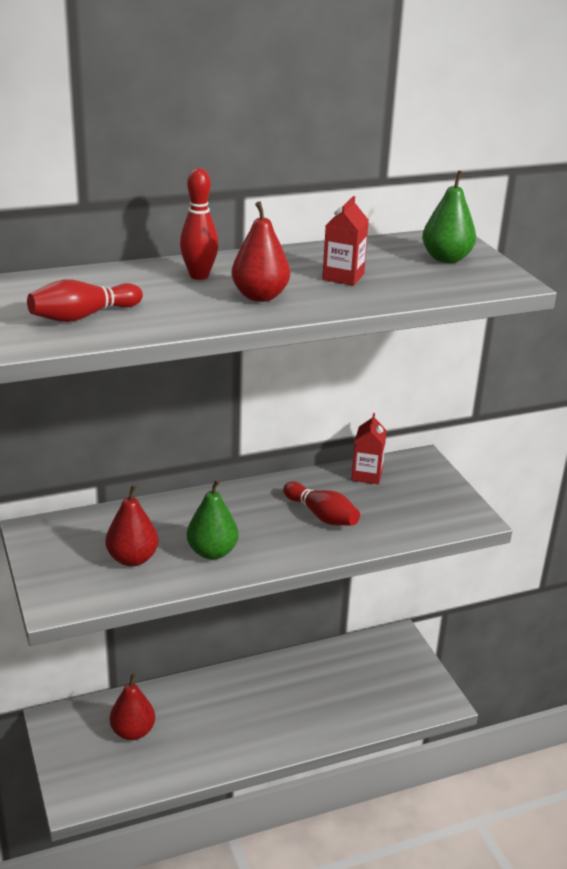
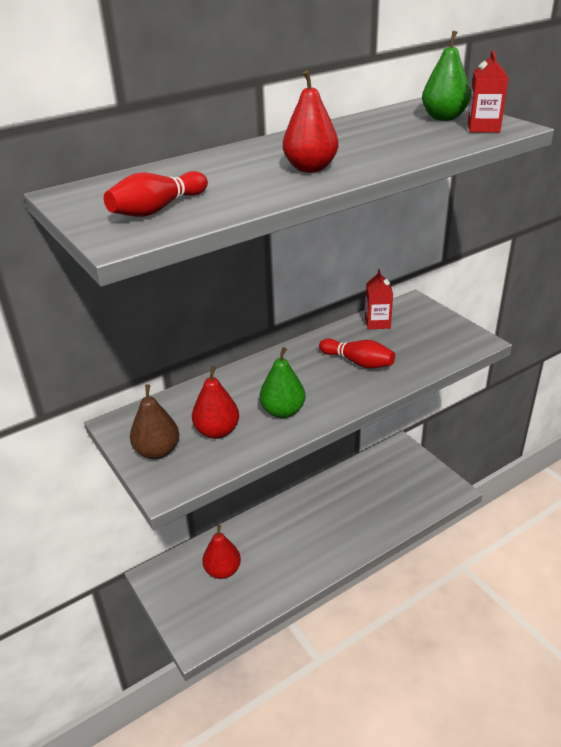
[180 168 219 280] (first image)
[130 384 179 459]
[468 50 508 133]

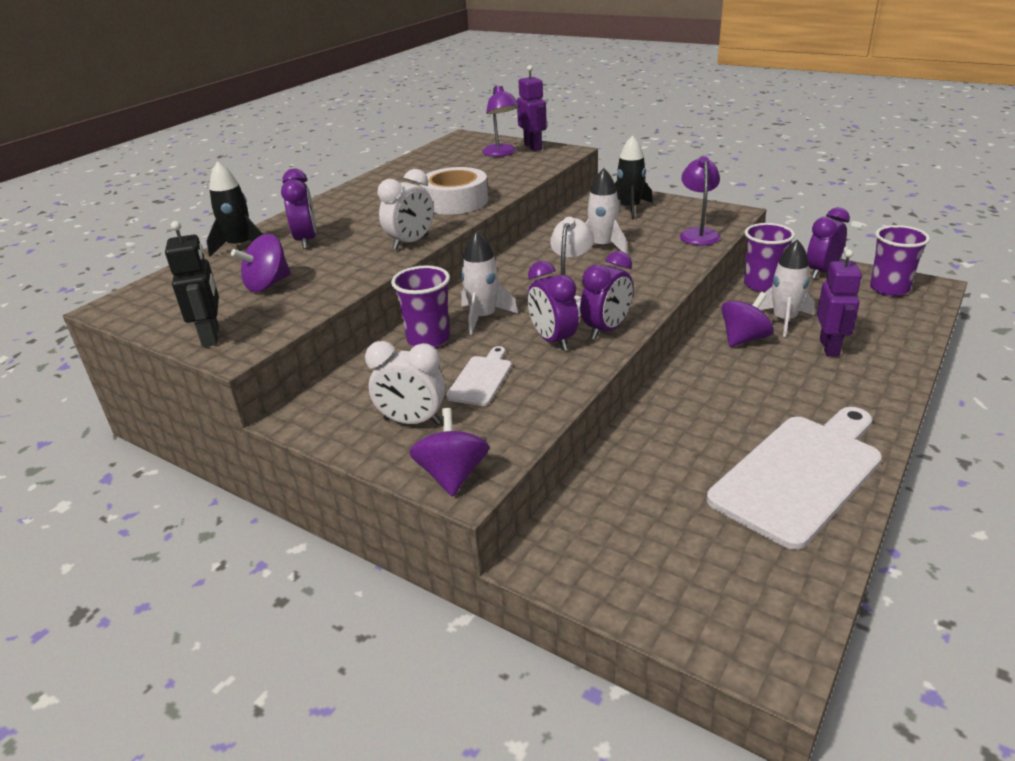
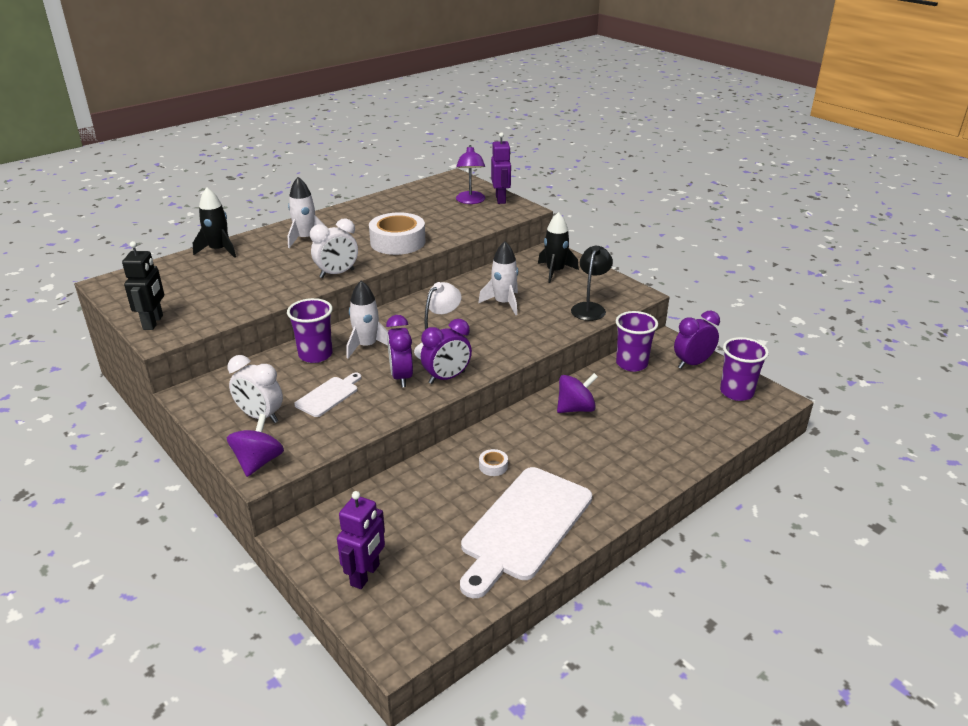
[231 234 291 292] (first image)
[281 168 316 249] (first image)
[479 449 508 476]
[288 177 324 248]
[337 491 385 589]
[571 245 613 321]
[460 467 592 598]

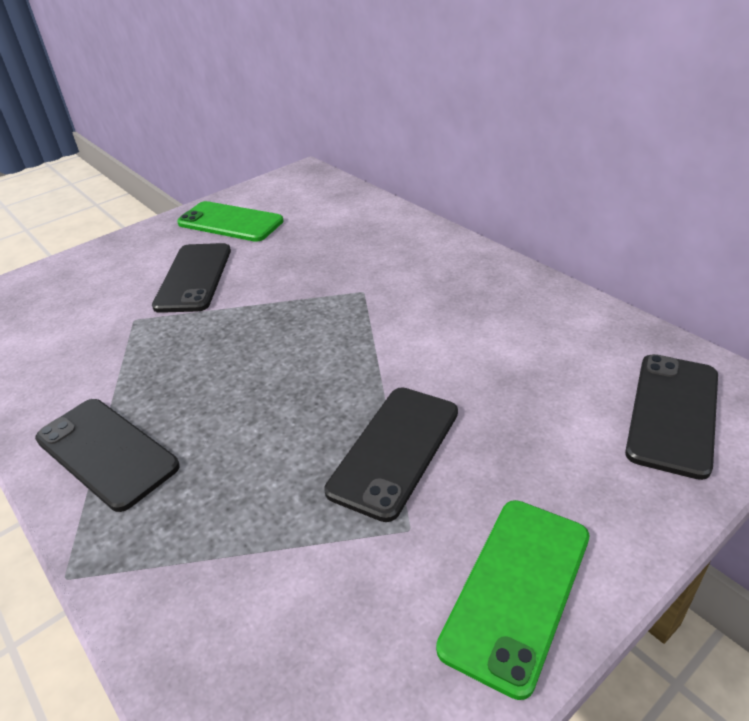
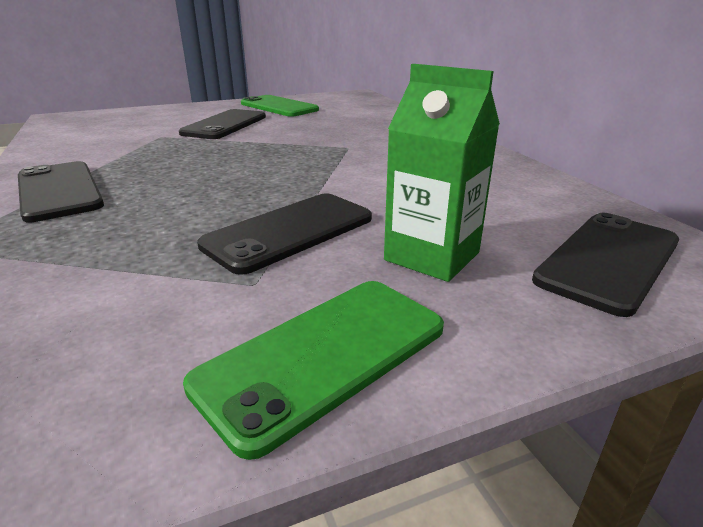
[384 64 500 282]

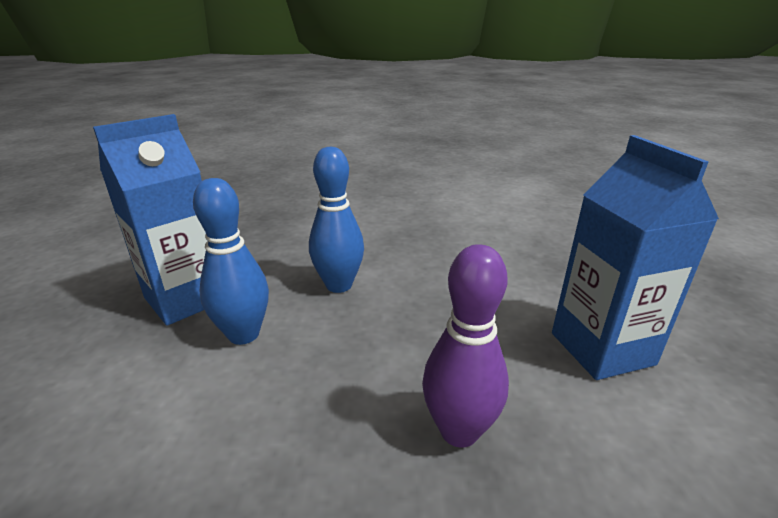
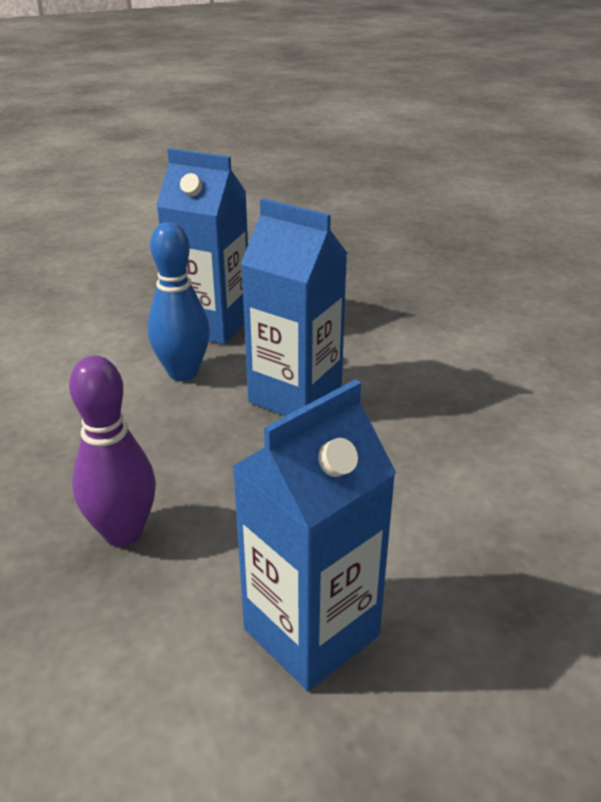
[241 198 347 416]

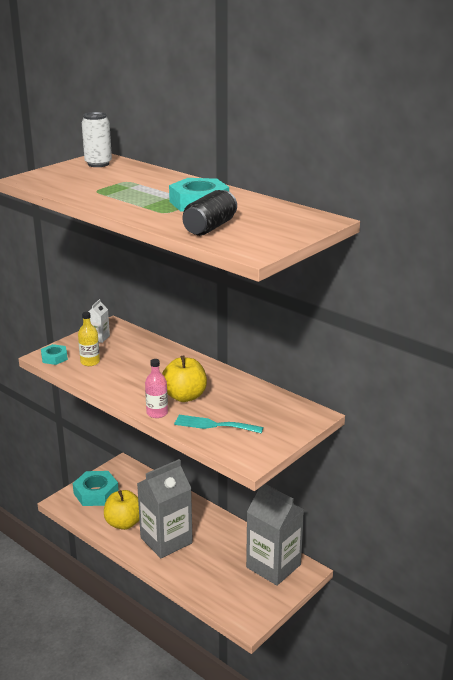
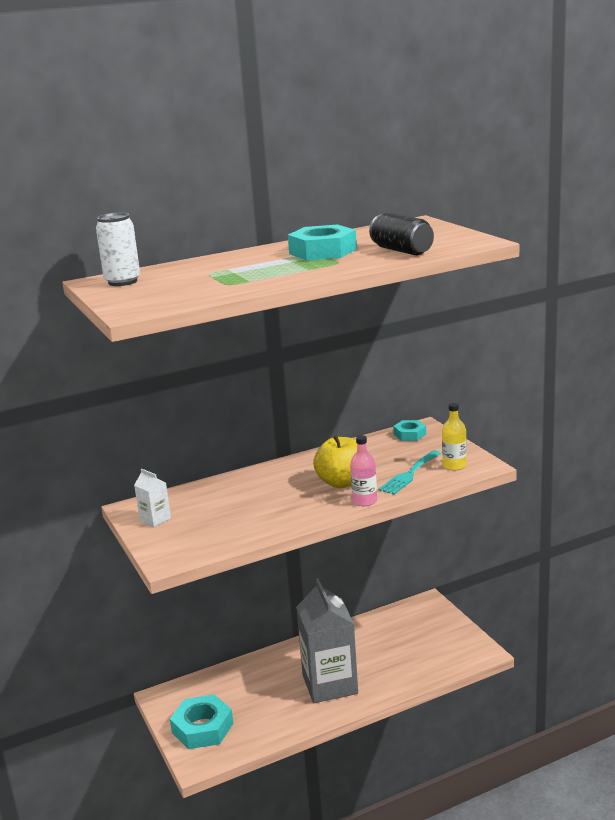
[104 490 139 530] (first image)
[246 484 304 586] (first image)
[393 420 426 441]
[442 403 467 471]

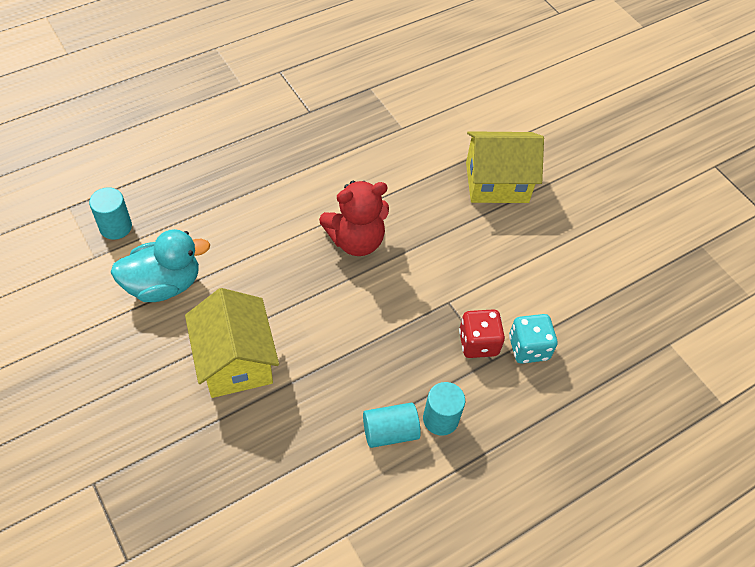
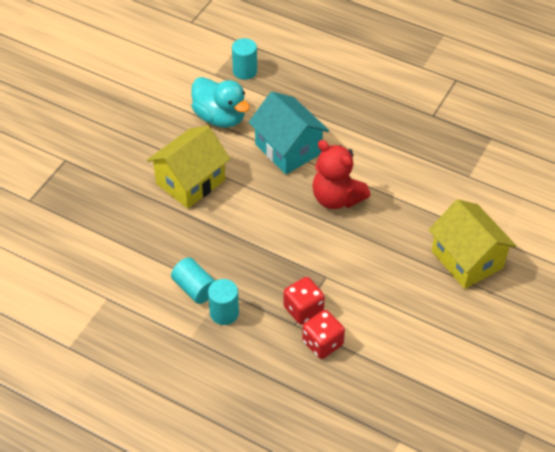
[248 92 329 174]
[302 310 345 359]

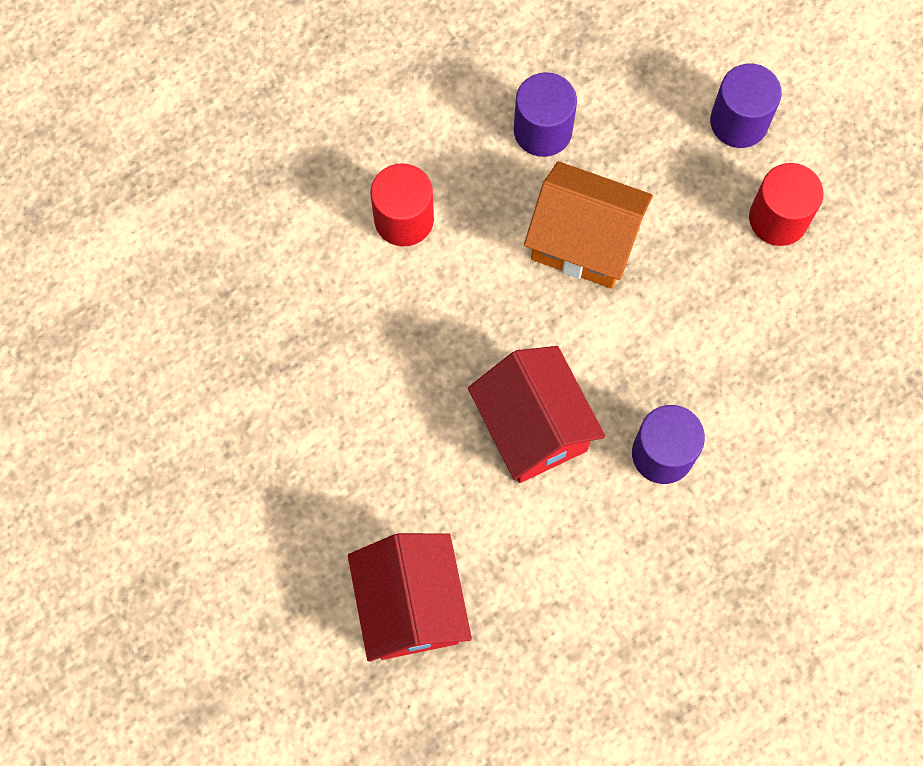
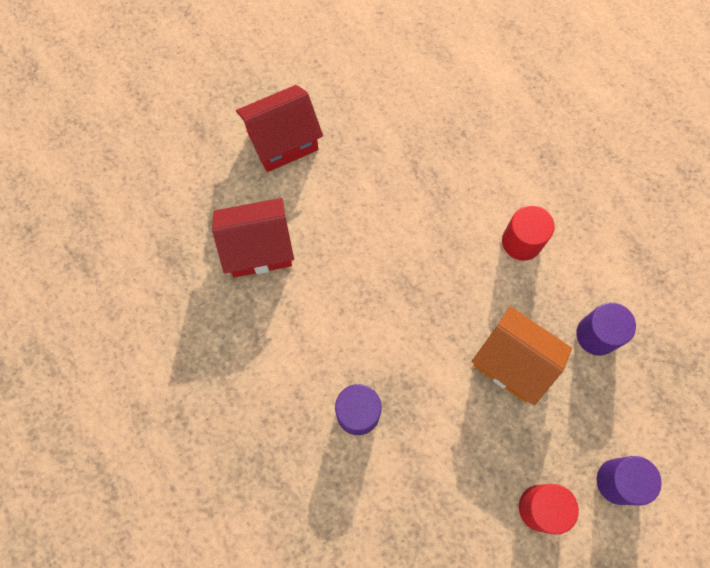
[236 85 323 172]
[472 306 572 405]

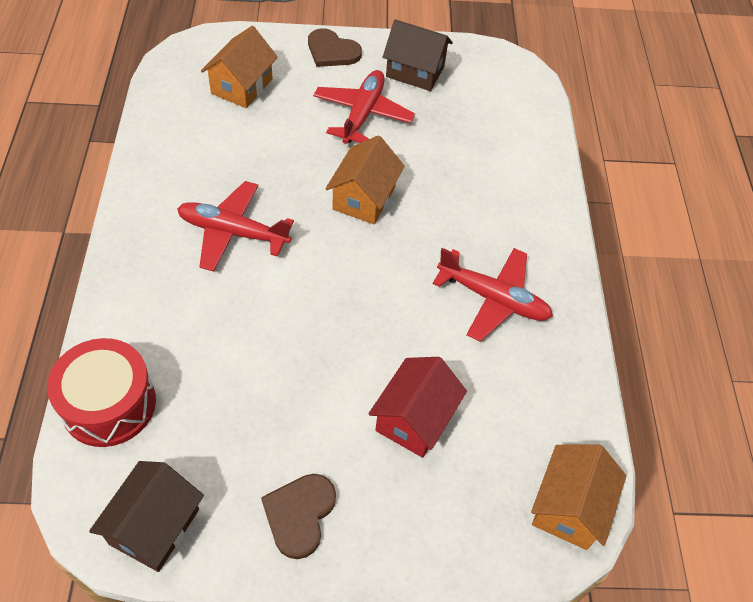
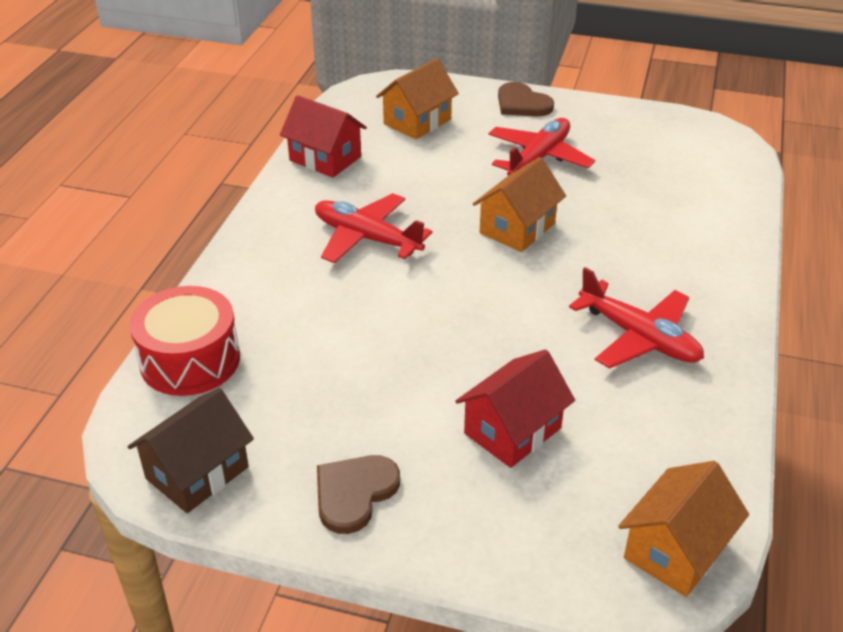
[383 19 453 91] (first image)
[280 95 367 178]

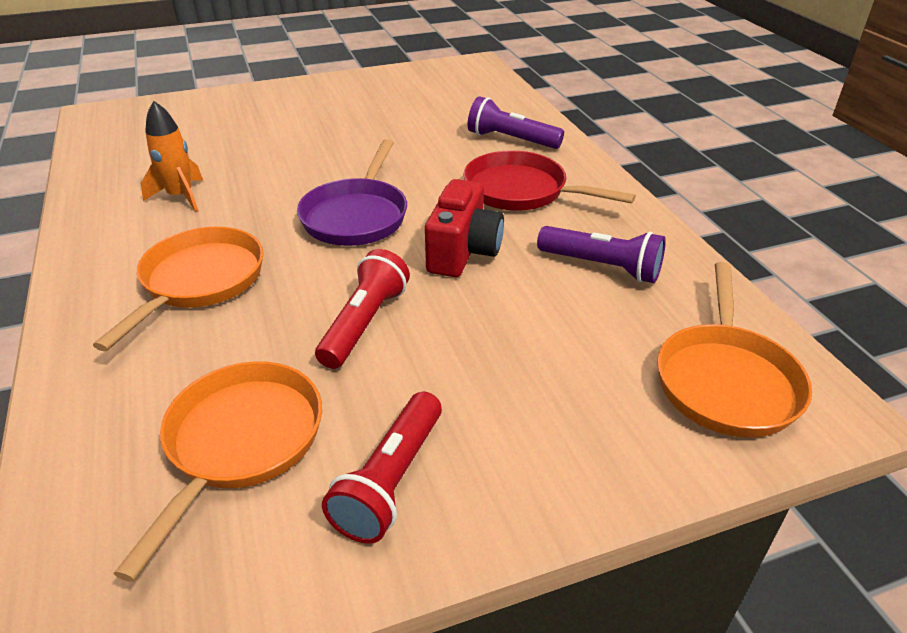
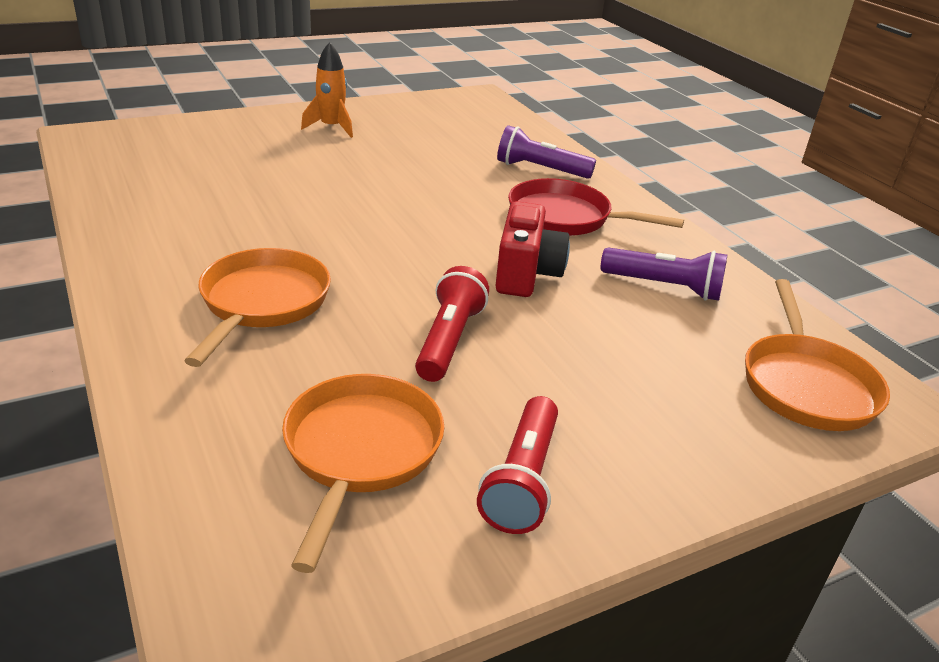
[297 139 407 246] (first image)
[301 42 353 138]

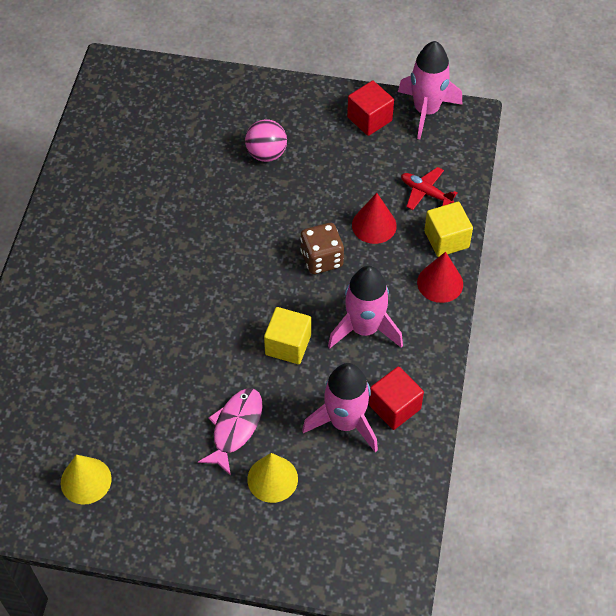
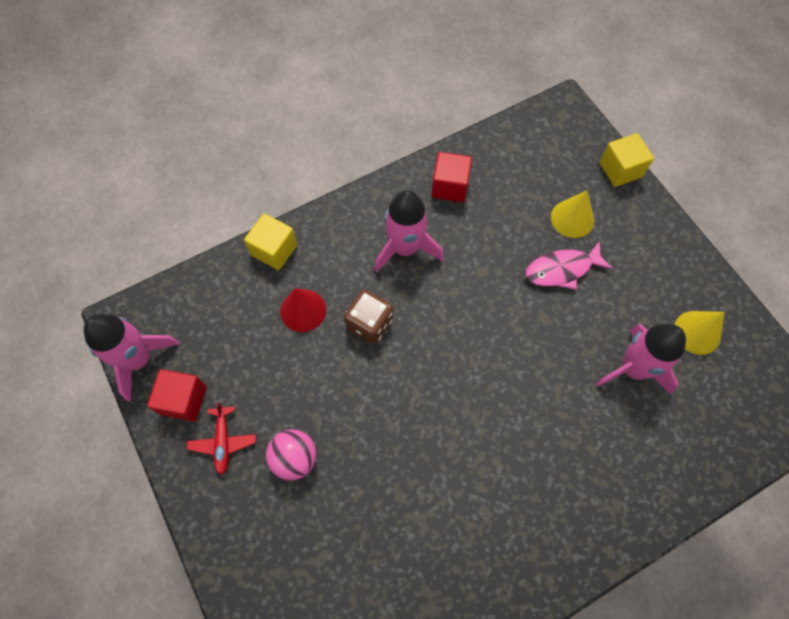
[417 252 463 303] (first image)
[599 133 654 187]
[596 324 686 395]
[187 402 256 475]

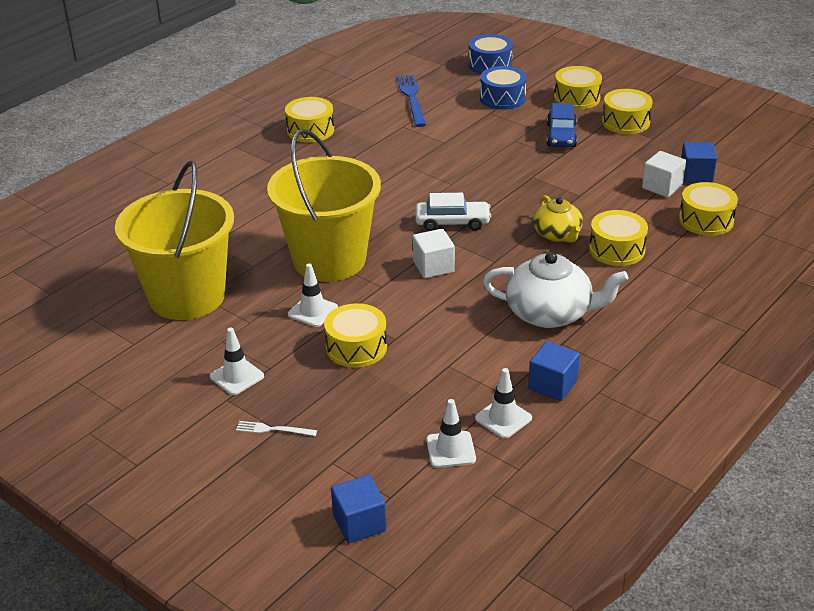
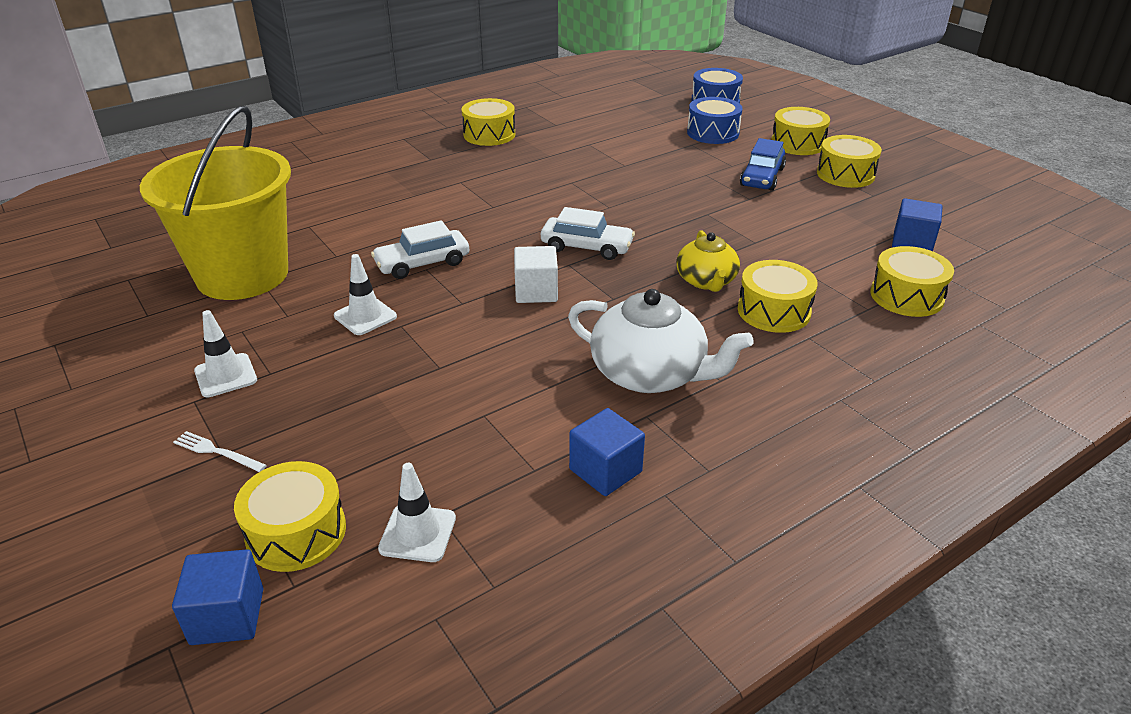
[397 74 426 127] (first image)
[475 368 532 439] (first image)
[642 151 686 197] (first image)
[234 461 346 572]
[371 220 469 279]

